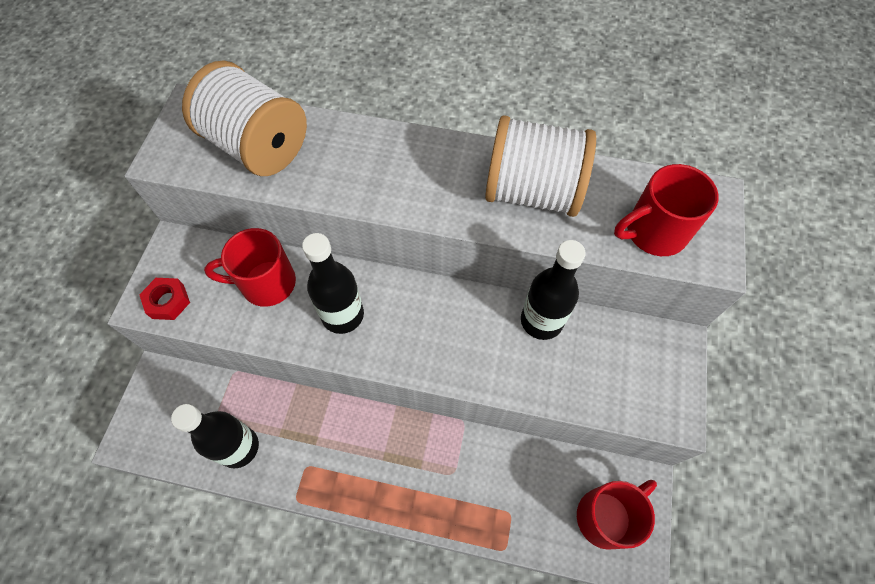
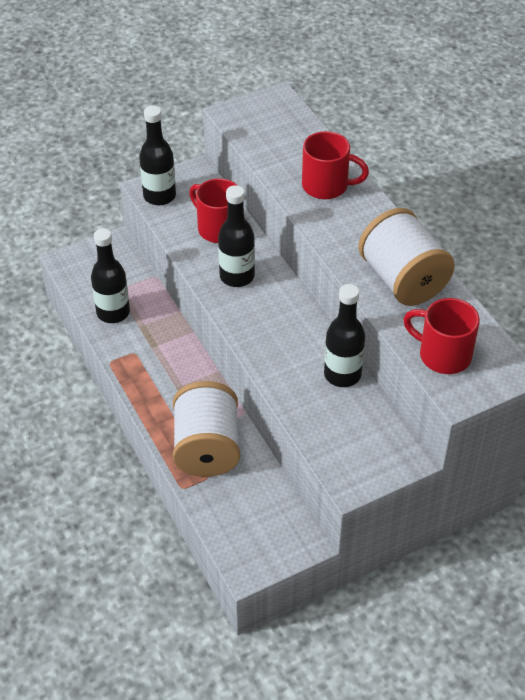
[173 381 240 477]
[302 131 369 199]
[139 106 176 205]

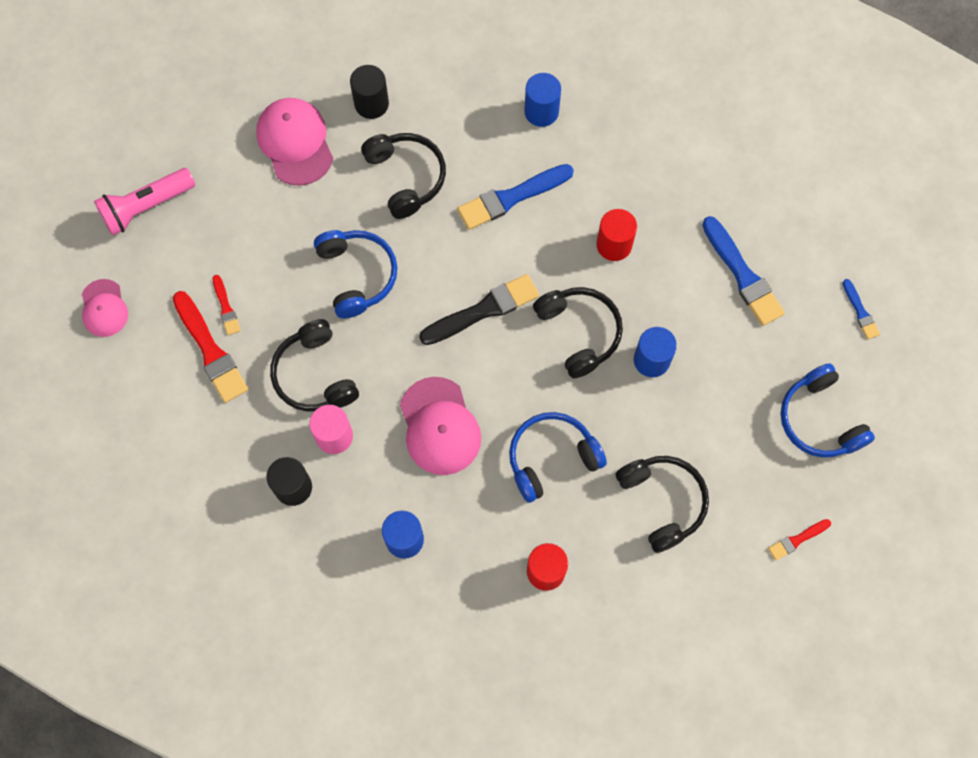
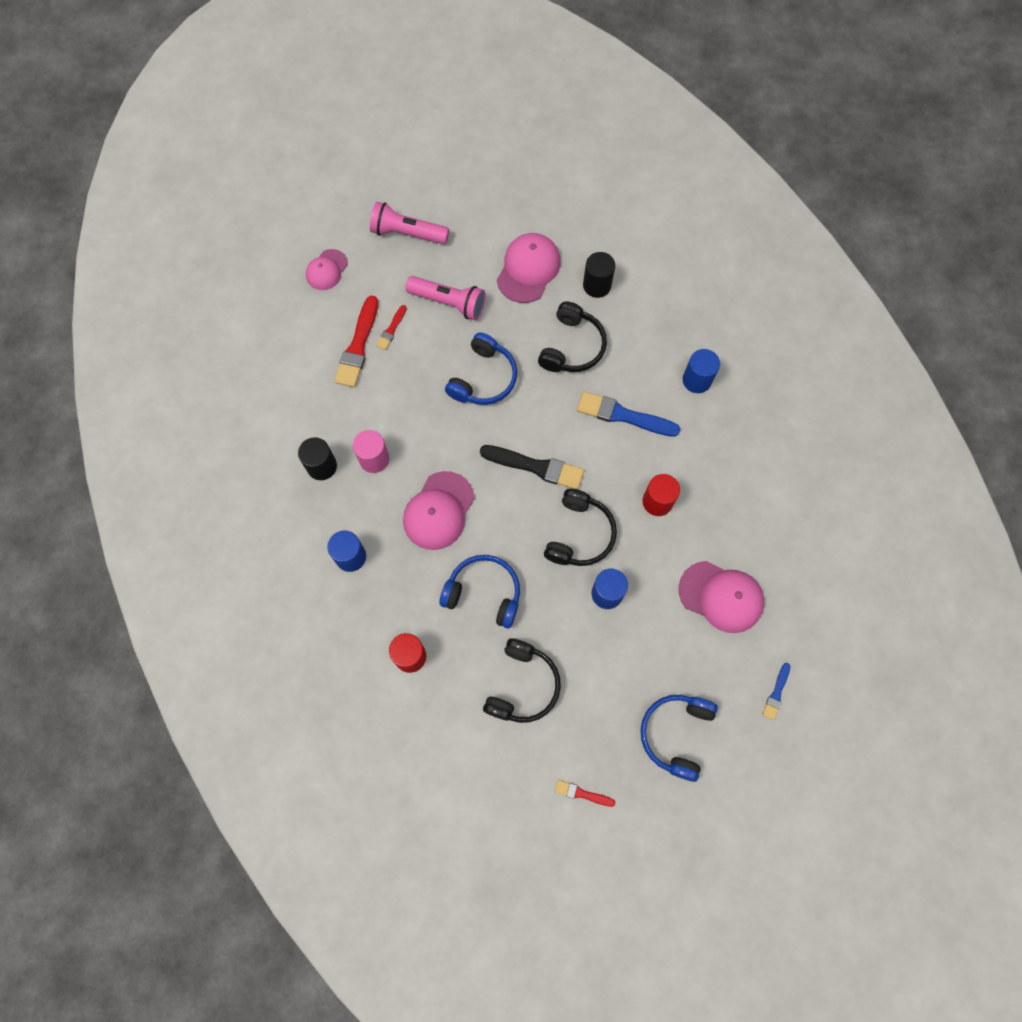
[270 319 359 412] (first image)
[405 276 486 320]
[679 561 764 633]

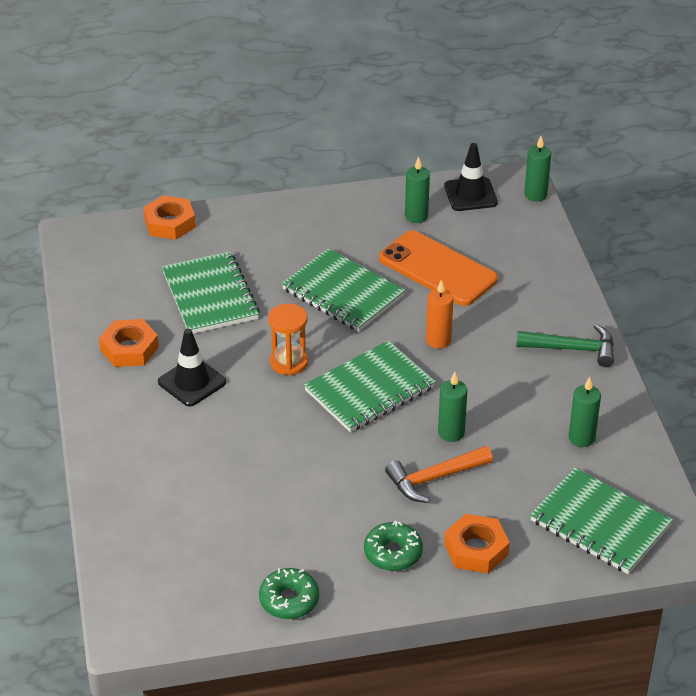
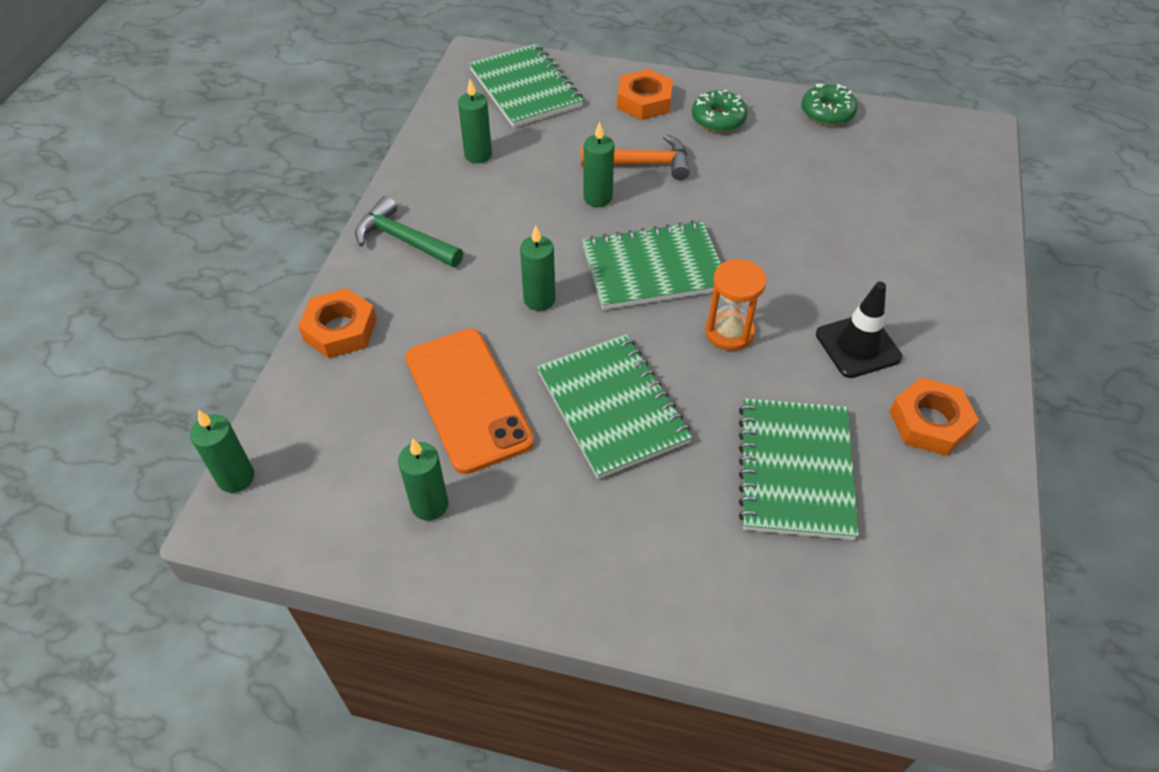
[444 143 498 211] (first image)
[298 288 377 358]
[520 225 555 311]

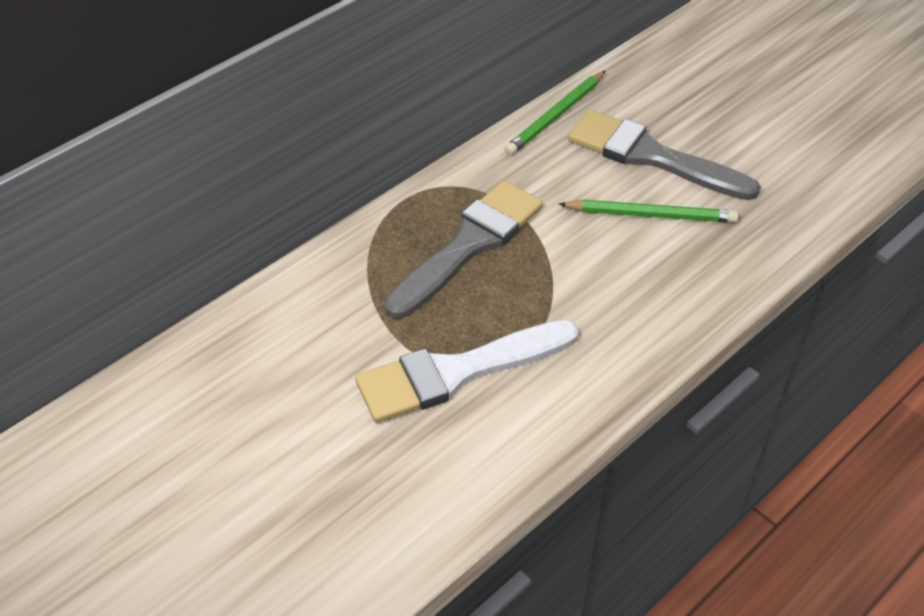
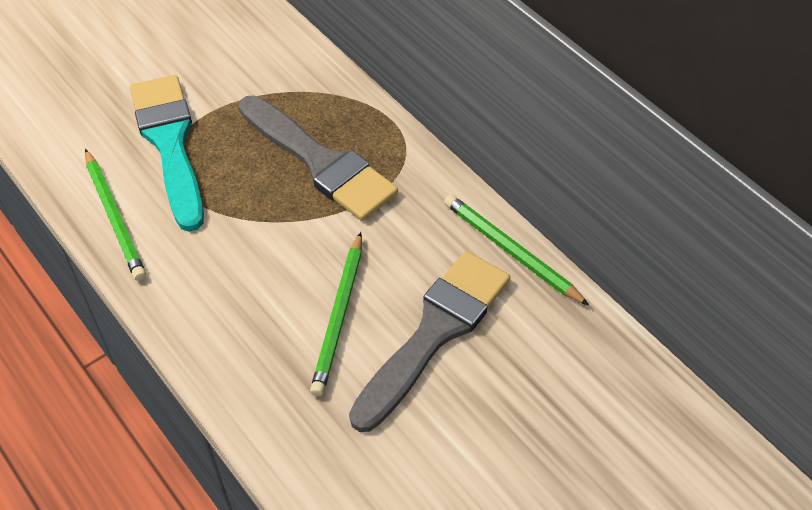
[85 149 146 281]
[130 75 204 232]

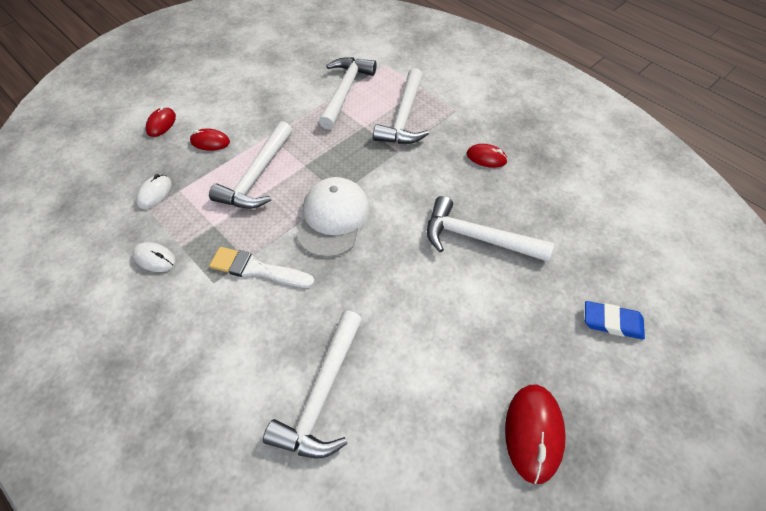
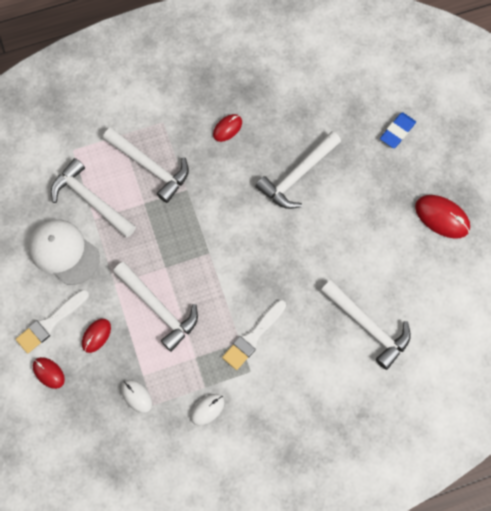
[16 290 89 353]
[28 219 100 285]

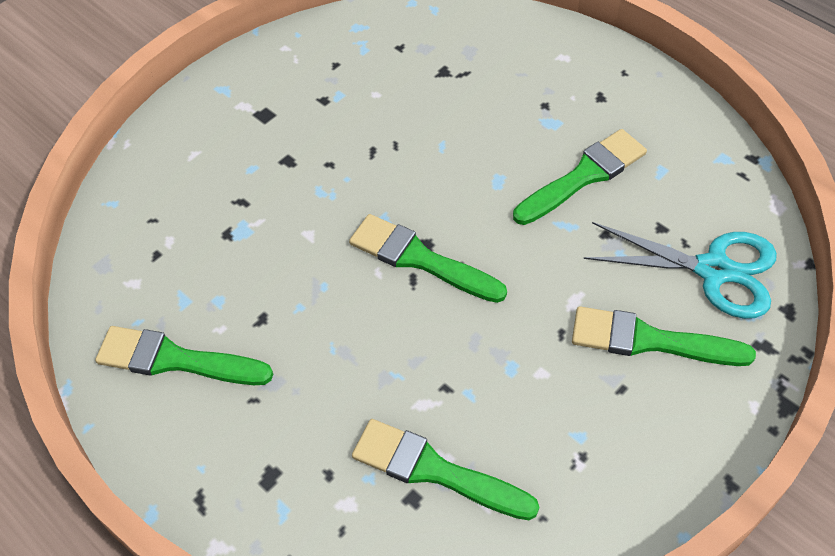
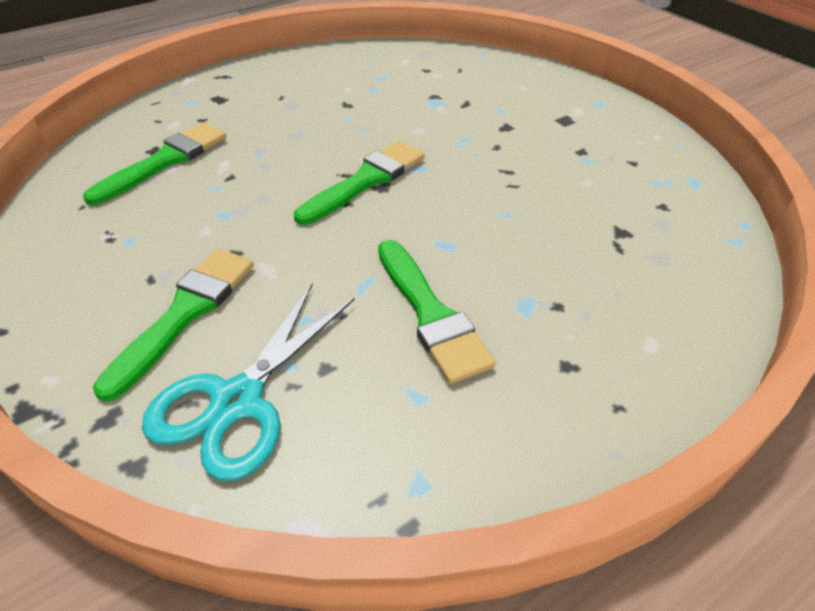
[95 326 273 385] (first image)

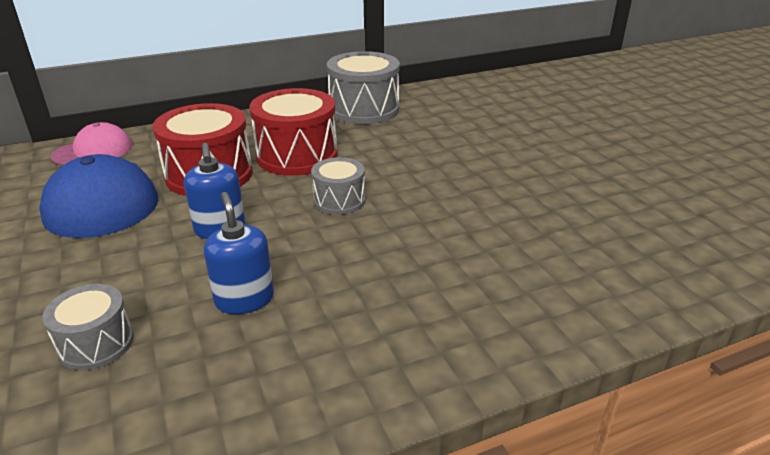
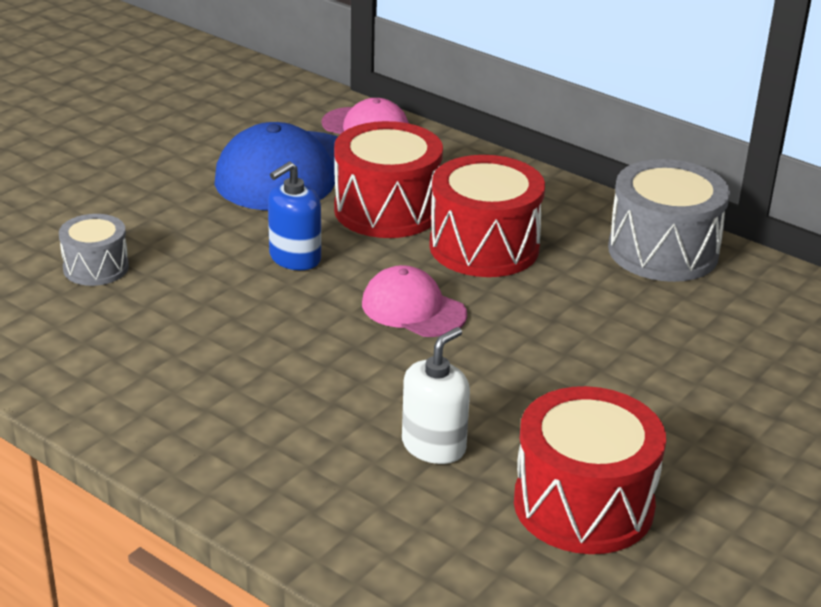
[204 192 274 314] (first image)
[402 327 470 464]
[514 386 666 554]
[362 265 467 337]

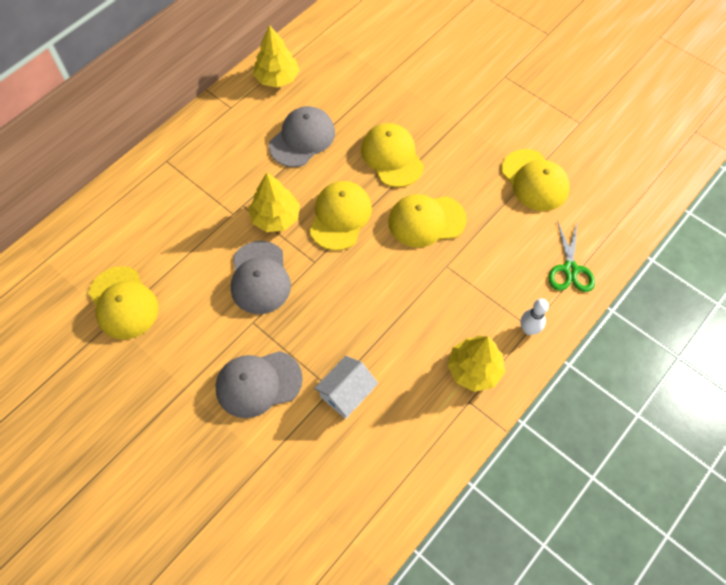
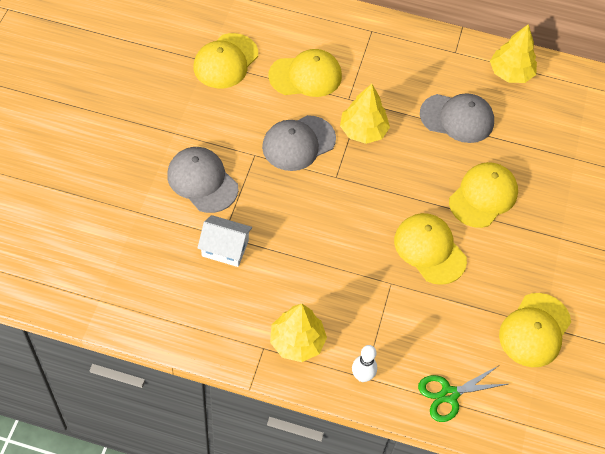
[268 49 342 97]

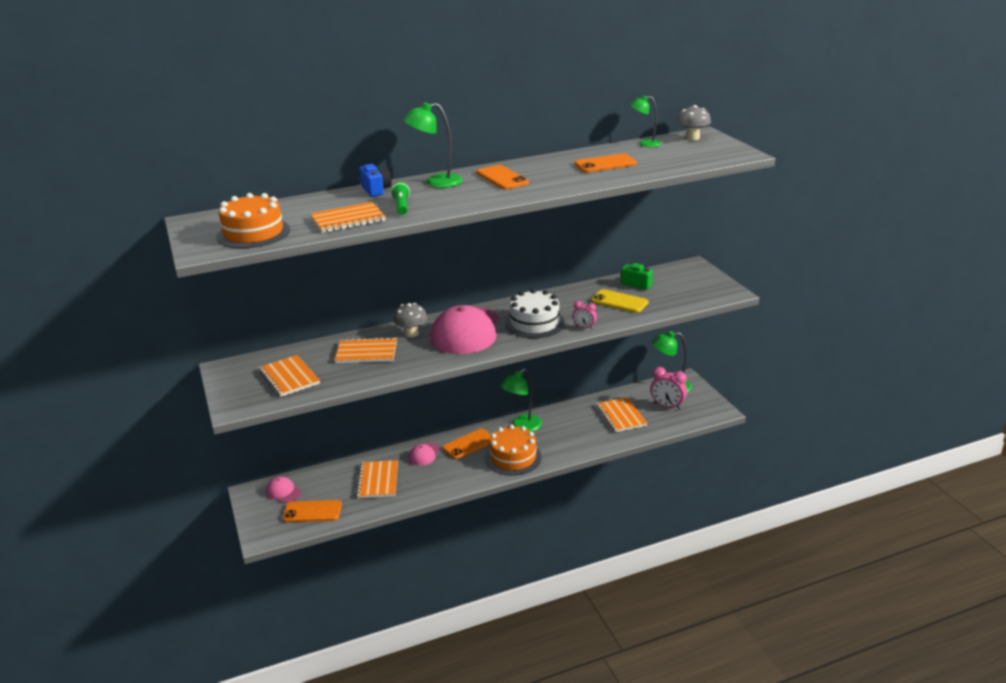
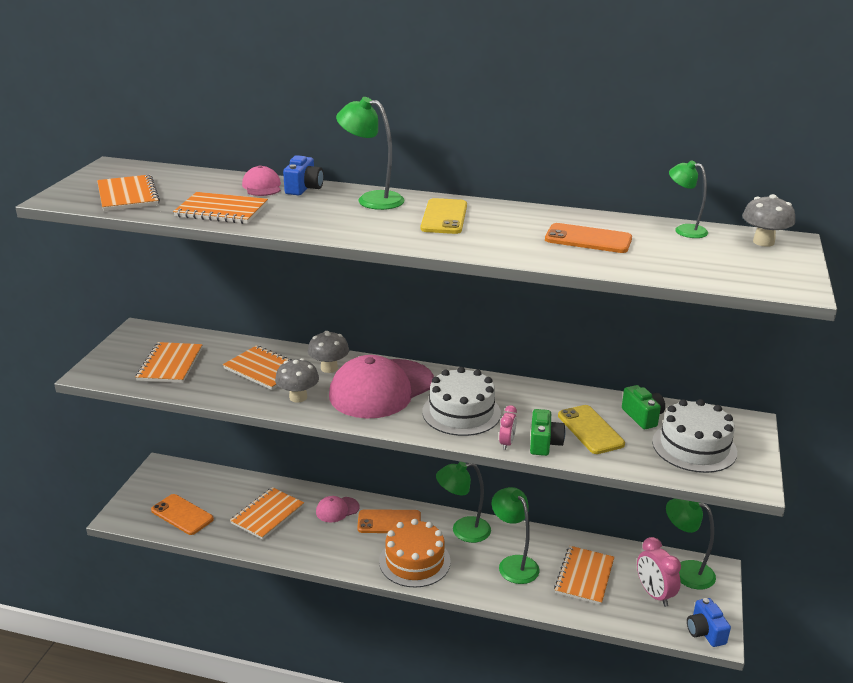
[391 182 410 215] (first image)
[275 358 319 403]
[492 487 539 584]
[530 409 565 456]
[652 399 737 473]
[687 598 731 647]
[242 165 281 196]
[97 175 160 211]
[421 198 467 234]
[499 405 517 450]

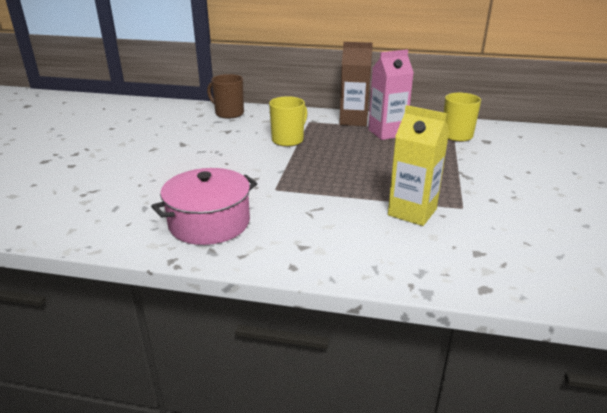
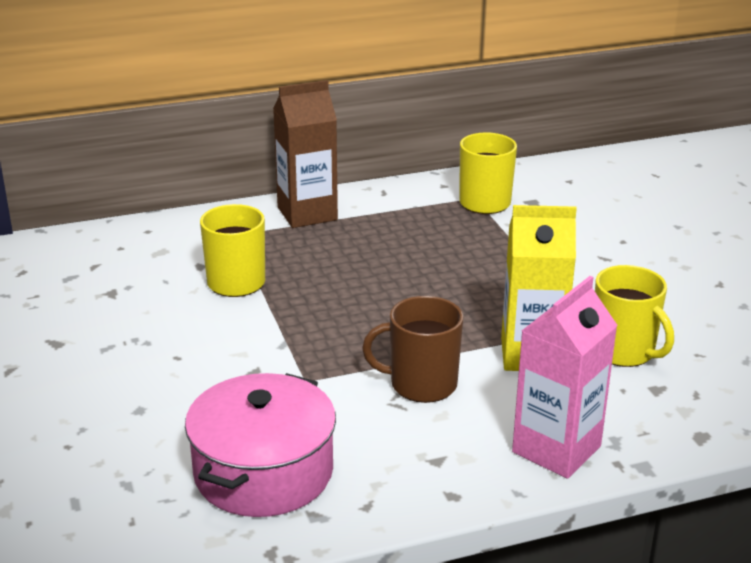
[595 265 674 367]
[362 296 463 403]
[512 276 618 479]

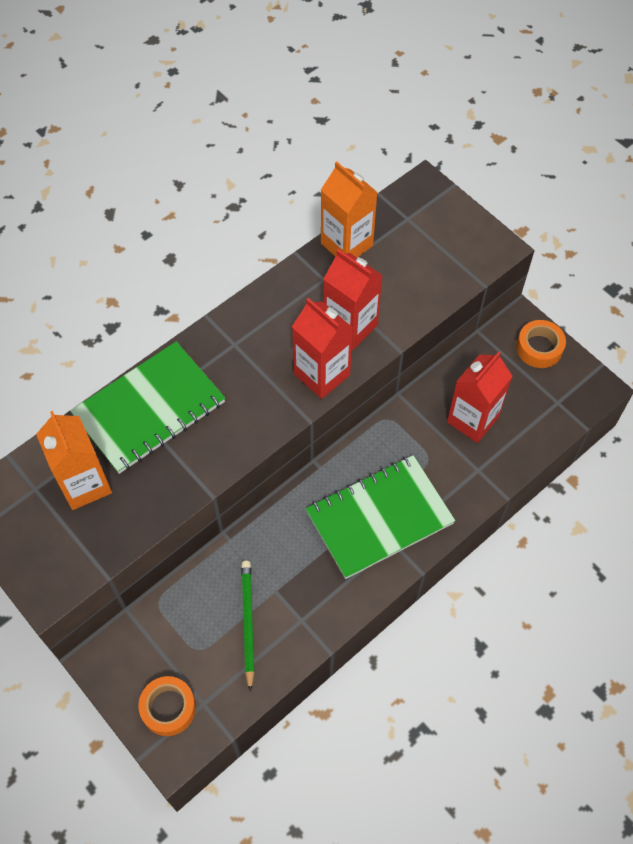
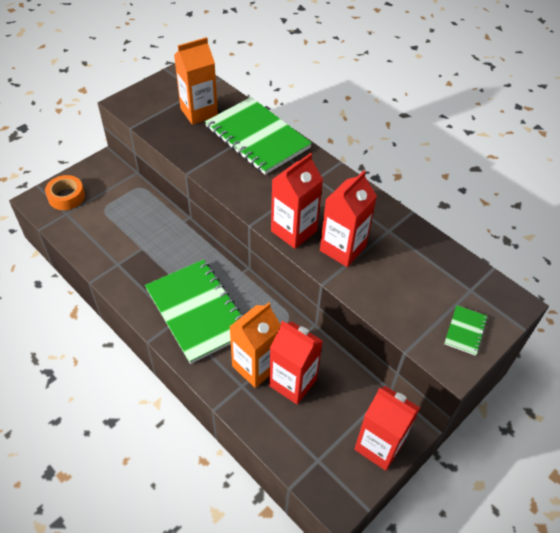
[241 561 255 692] (first image)
[444 305 488 356]
[229 303 281 388]
[354 386 420 471]

